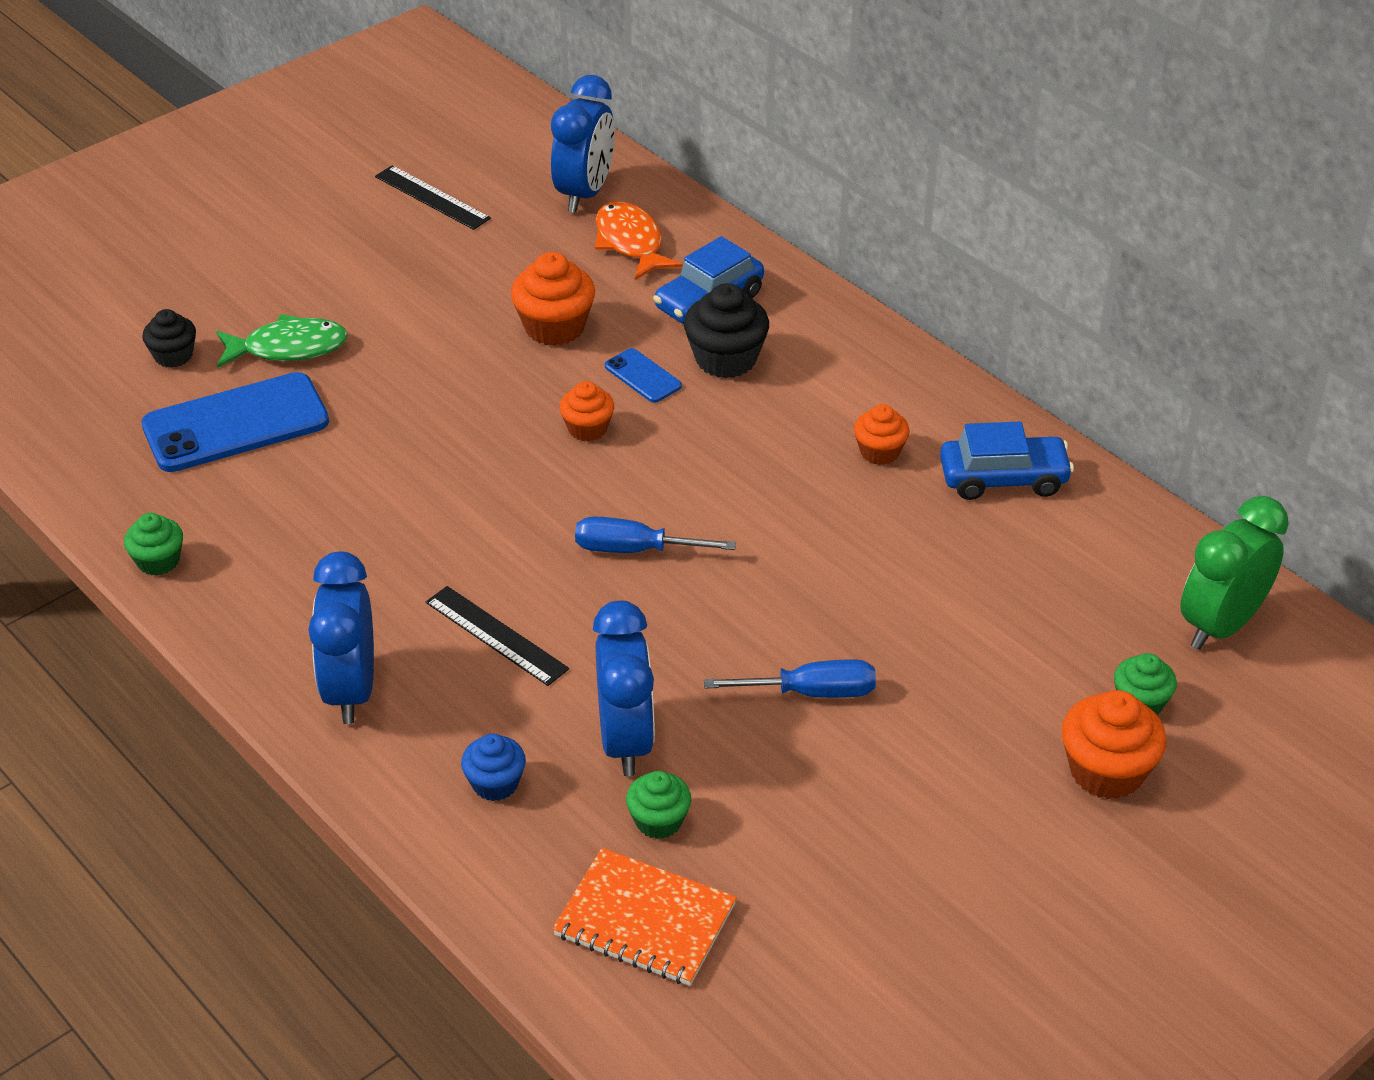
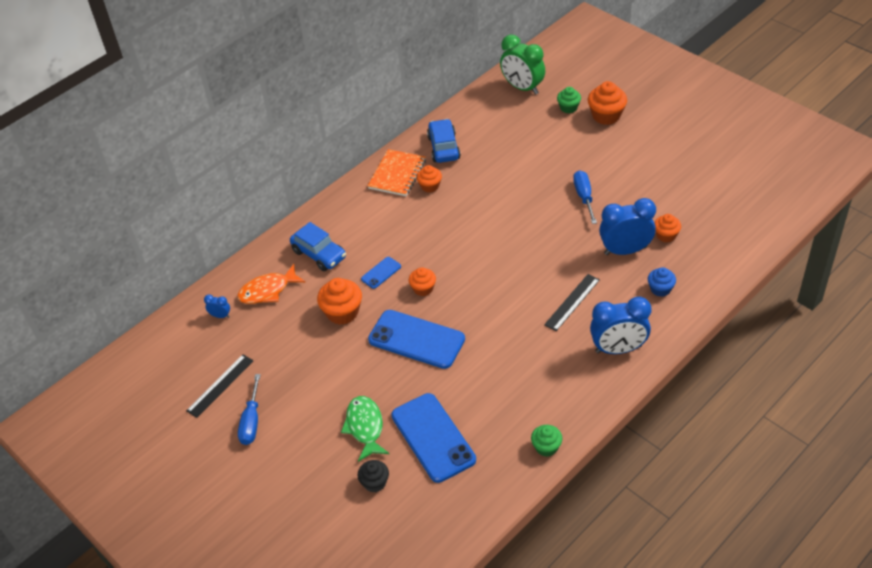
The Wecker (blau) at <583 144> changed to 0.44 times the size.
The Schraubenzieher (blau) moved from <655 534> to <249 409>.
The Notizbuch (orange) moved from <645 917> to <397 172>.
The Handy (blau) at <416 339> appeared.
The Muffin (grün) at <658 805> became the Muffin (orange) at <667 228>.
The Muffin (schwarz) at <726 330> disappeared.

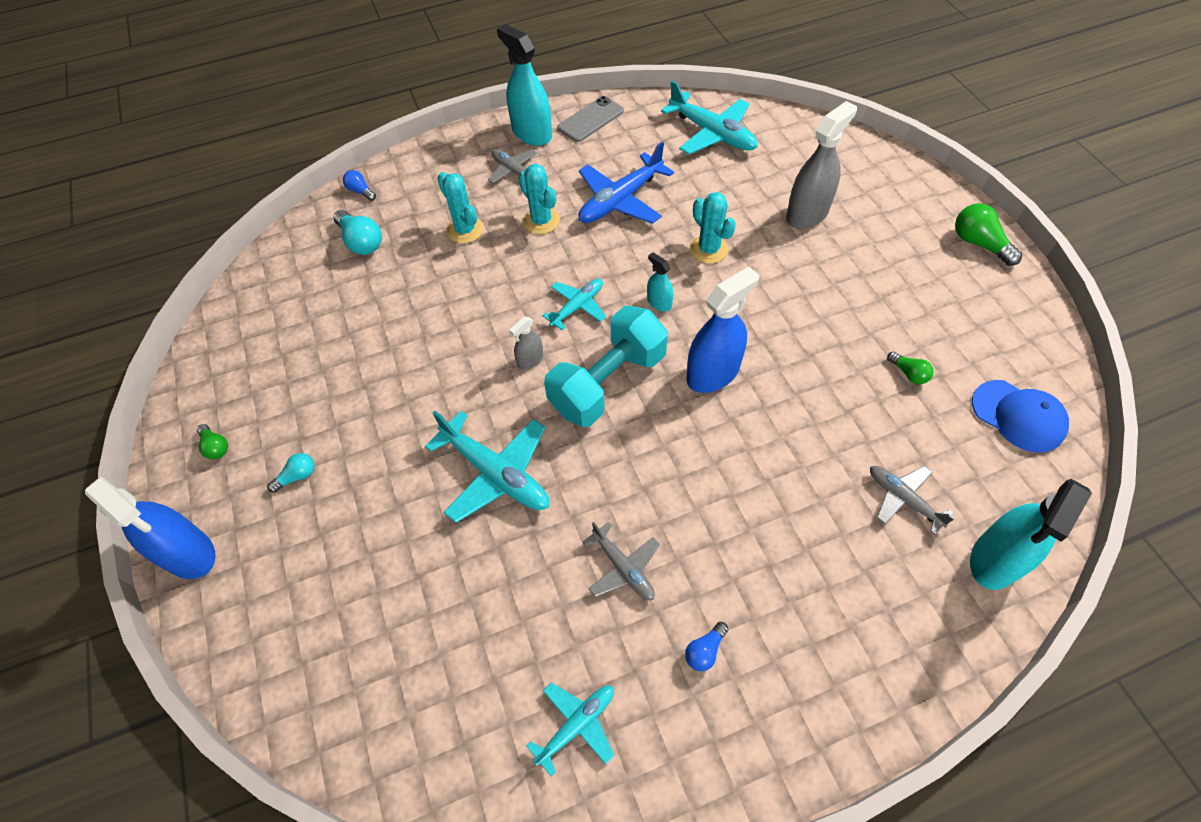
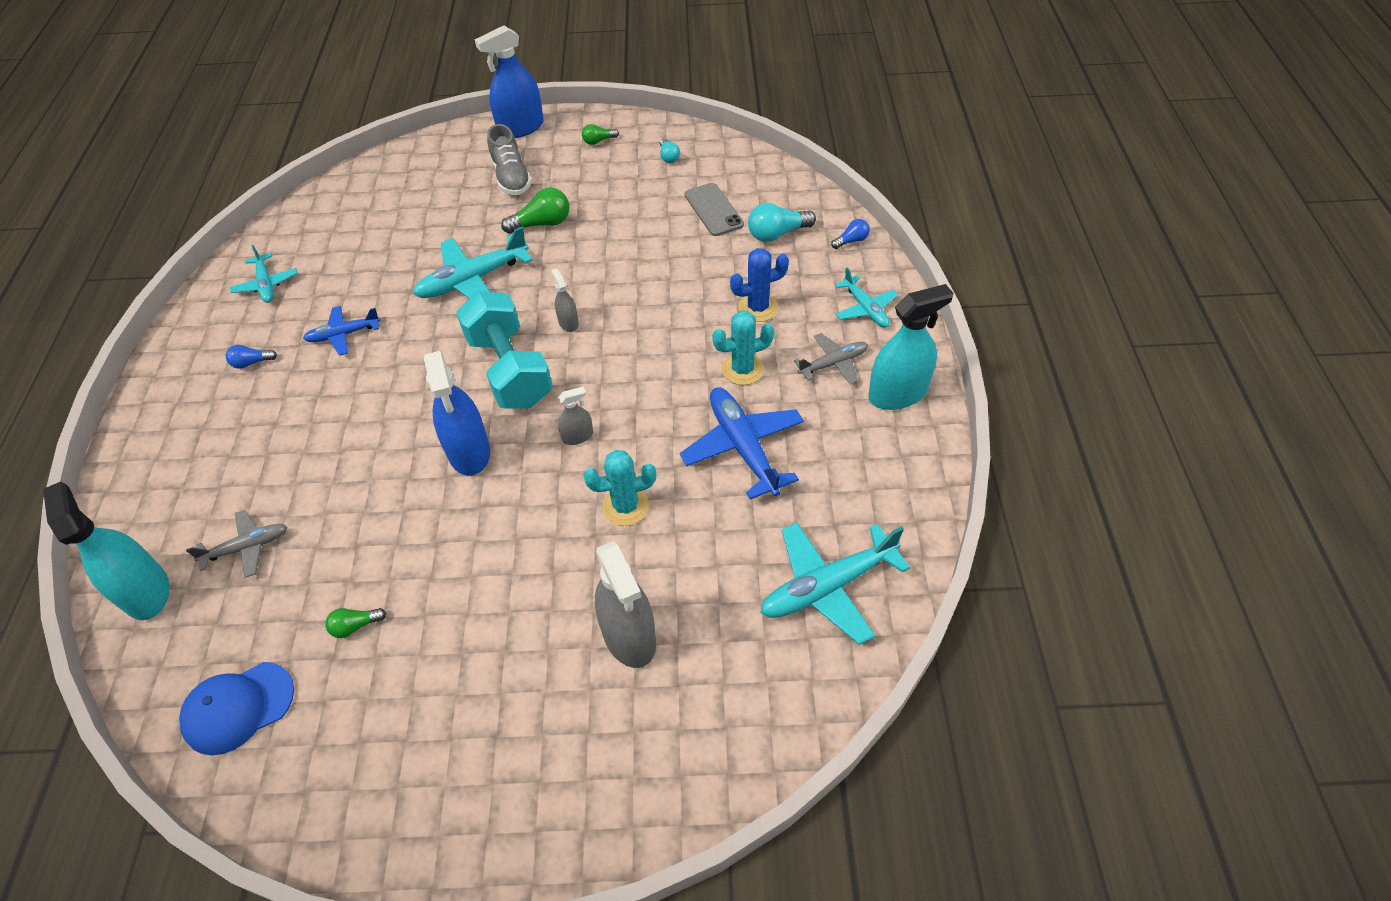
The Glühbirne (blau) at <706 646> turned 75 degrees counterclockwise.
The Flugzeug (grau) at <621 561> became the Flugzeug (blau) at <342 331>.
The Schuh (grau) at <509 159> appeared.
The Glühbirne (grün) moved from <988 234> to <535 211>.
The Sprühflasche (türkis) at <660 281> became the Sprühflasche (grau) at <575 416>.
The Glühbirne (türkis) moved from <290 473> to <670 151>.
The Handy (grau) moved from <590 119> to <714 209>.
The Kaktus (türkis) at <460 207> became the Kaktus (blau) at <759 285>.
The Flugzeug (türkis) moved from <574 304> to <866 298>.

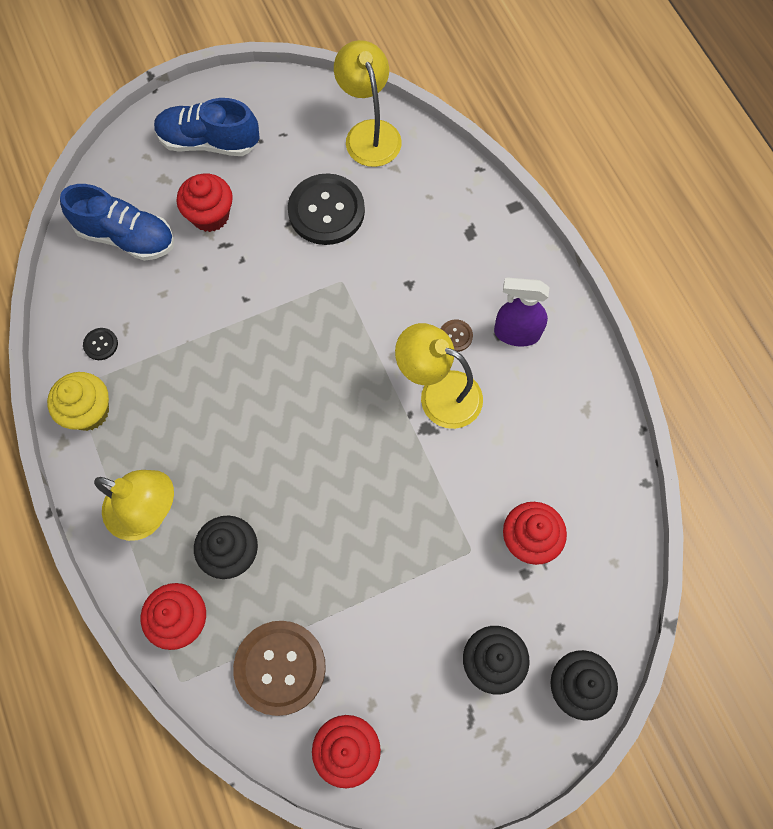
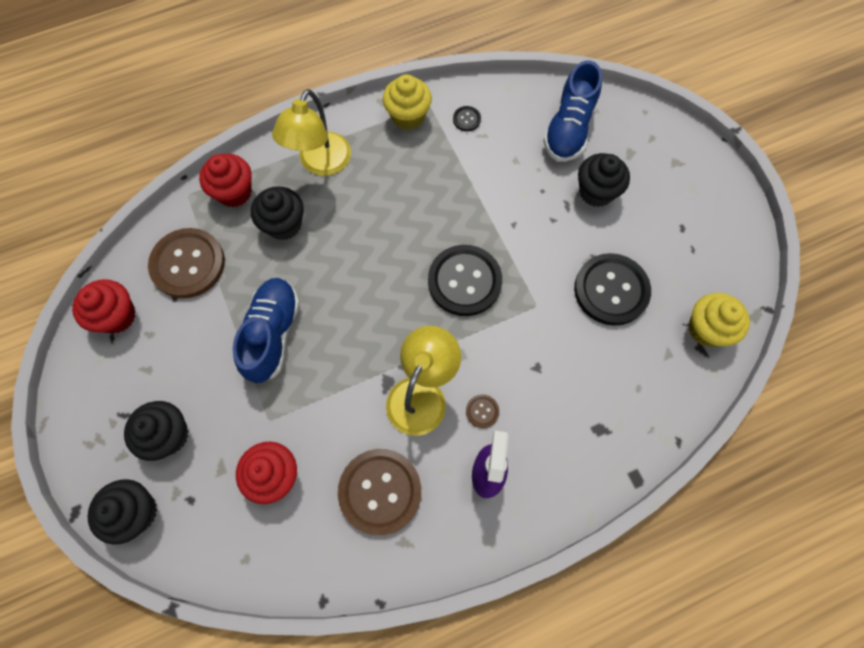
The Schuh (blau) moved from <206 127> to <266 330>.
The Knopf (braun) at <379 492> appeared.
The Knopf (schwarz) at <465 280> appeared.
The Muffin (rot) at <205 203> became the Muffin (schwarz) at <604 180>.
The Lampe (gelb) at <368 103> was replaced by the Muffin (gelb) at <719 320>.

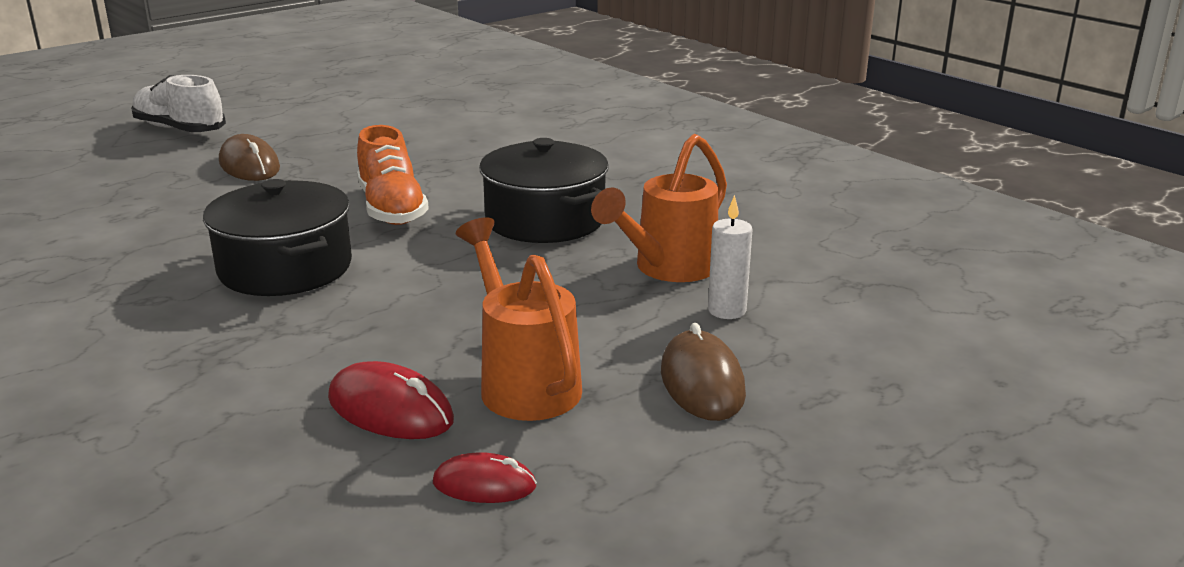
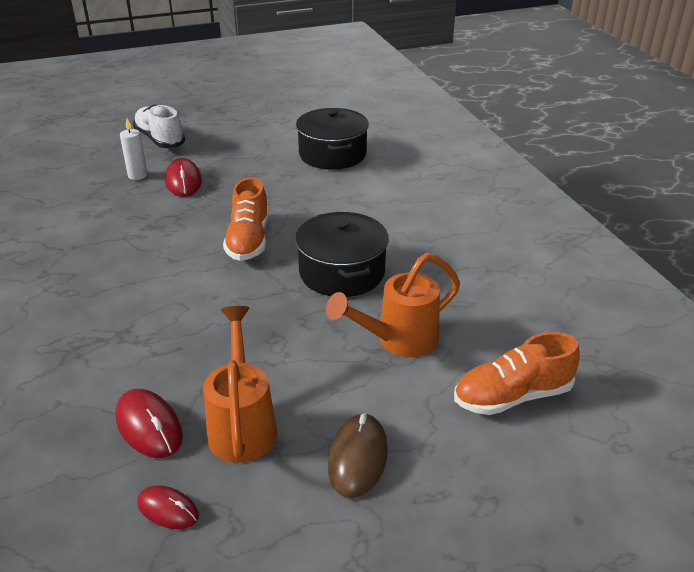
The Kerze (weiß) moved from <730 257> to <133 149>.
The Computermaus (braun) at <249 157> became the Computermaus (rot) at <183 177>.
The Kochtopf (schwarz) moved from <277 237> to <332 139>.
The Schuh (orange) at <517 373> appeared.

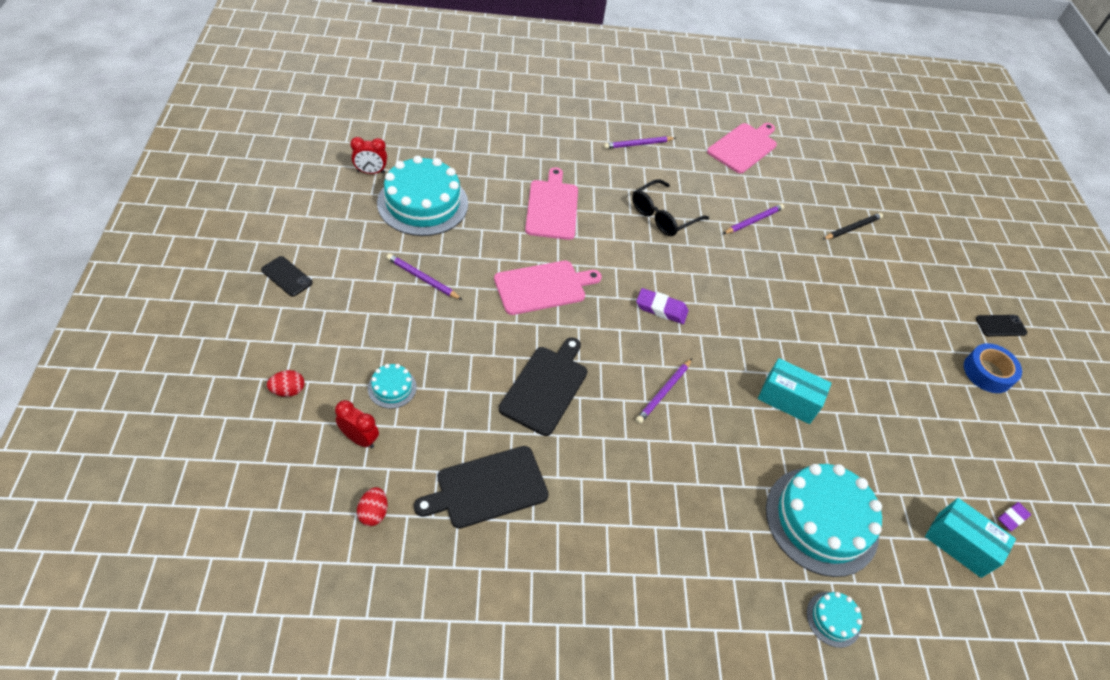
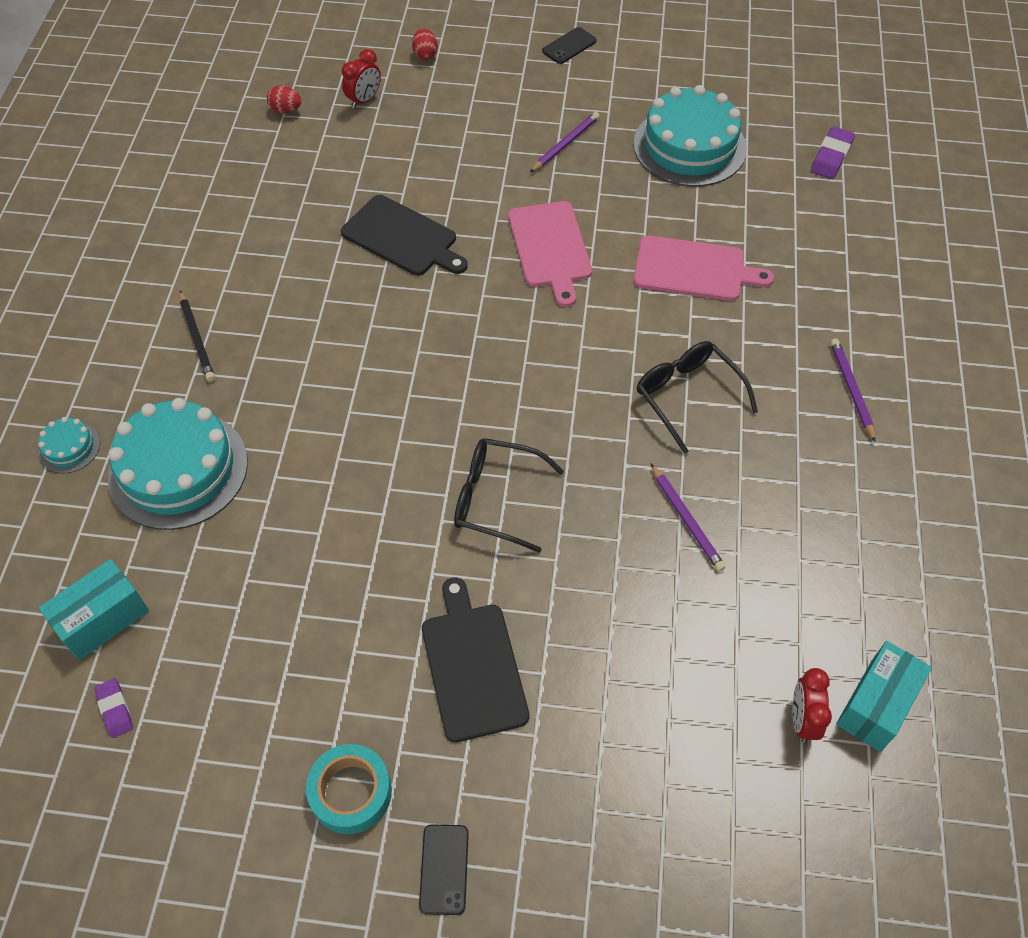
The Bleistift (schwarz) moved from <852 226> to <197 336>.
The Klebeband (blau) at <993 368> became the Klebeband (türkis) at <349 789>.
The Schneidebrett (schwarz) moved from <481 487> to <475 660>.
The Brille (schwarz) at <509 495> appeared.
The Wecker (rot) moved from <368 155> to <812 705>.
The Radiergummi (lila) moved from <662 306> to <833 152>.
The Schachtel (türkis) moved from <795 391> to <884 696>.
The Kuchen (türkis) at <392 386> disappeared.
The Bleistift (lila) at <664 391> disappeared.
The Schneidebrett (rosa) at <742 148> disappeared.

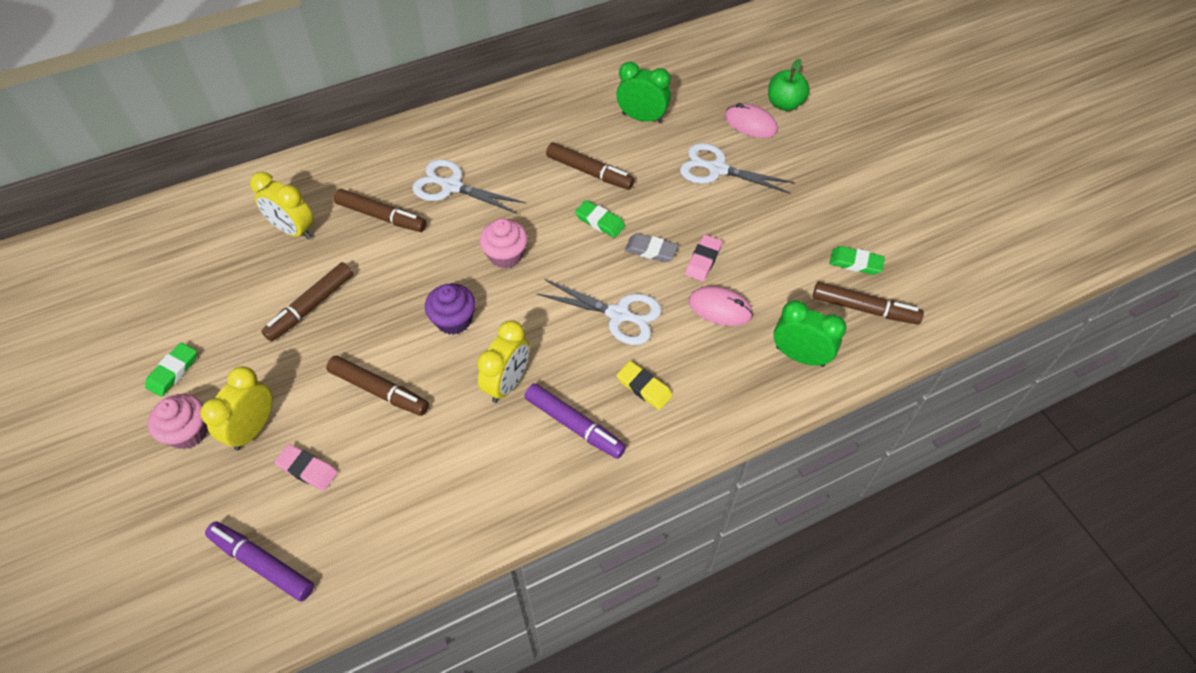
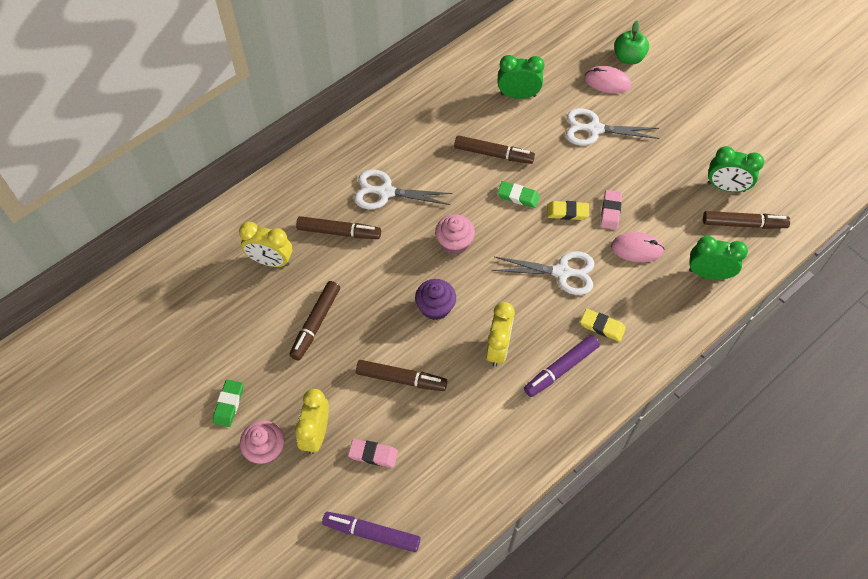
The Filzstift (lila) at <575 421> turned 120 degrees clockwise.
The Radiergummi (grau) at <651 247> became the Radiergummi (gelb) at <568 210>.
The Radiergummi (grün) at <857 260> was replaced by the Wecker (grün) at <736 169>.

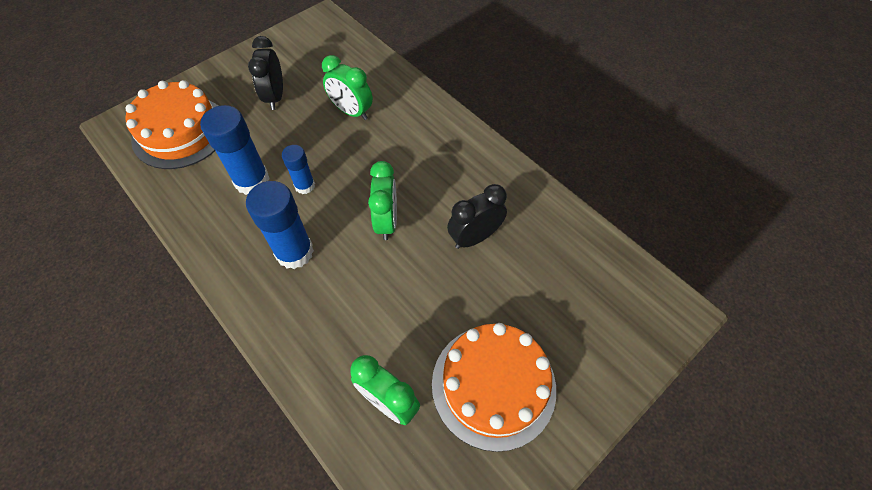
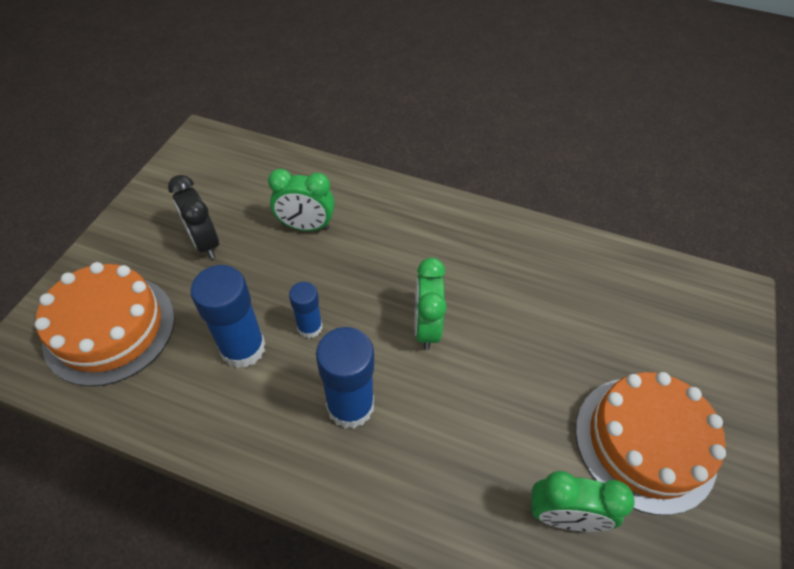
The Wecker (grün) at <382 200> turned 150 degrees counterclockwise.
The Wecker (schwarz) at <477 216> disappeared.

